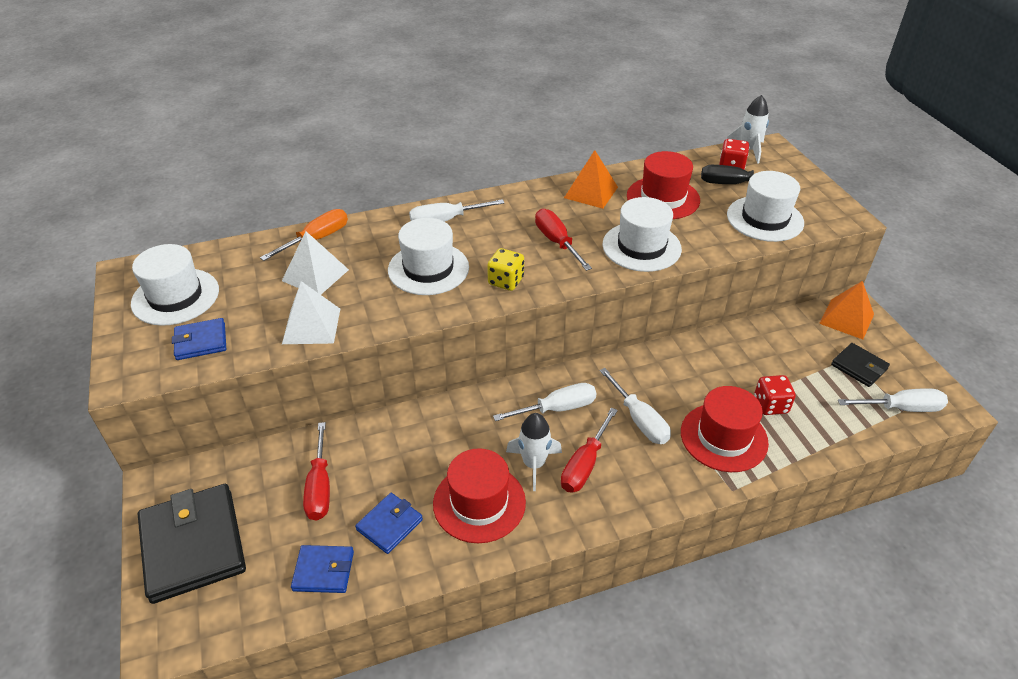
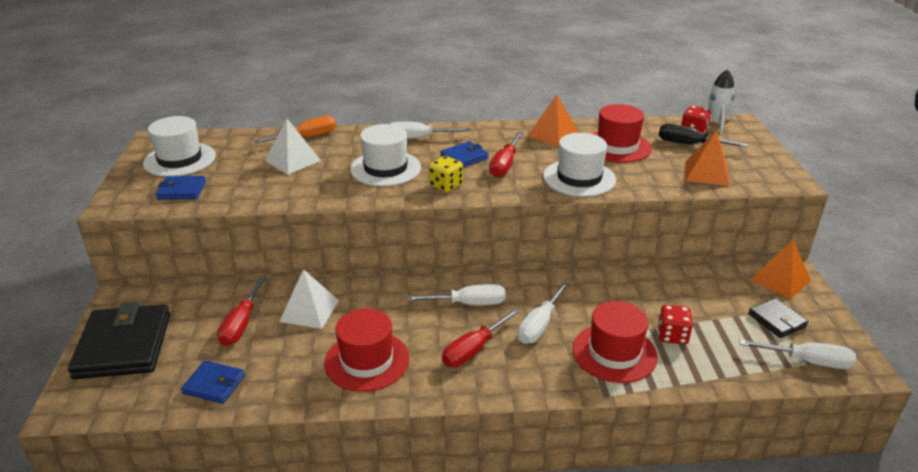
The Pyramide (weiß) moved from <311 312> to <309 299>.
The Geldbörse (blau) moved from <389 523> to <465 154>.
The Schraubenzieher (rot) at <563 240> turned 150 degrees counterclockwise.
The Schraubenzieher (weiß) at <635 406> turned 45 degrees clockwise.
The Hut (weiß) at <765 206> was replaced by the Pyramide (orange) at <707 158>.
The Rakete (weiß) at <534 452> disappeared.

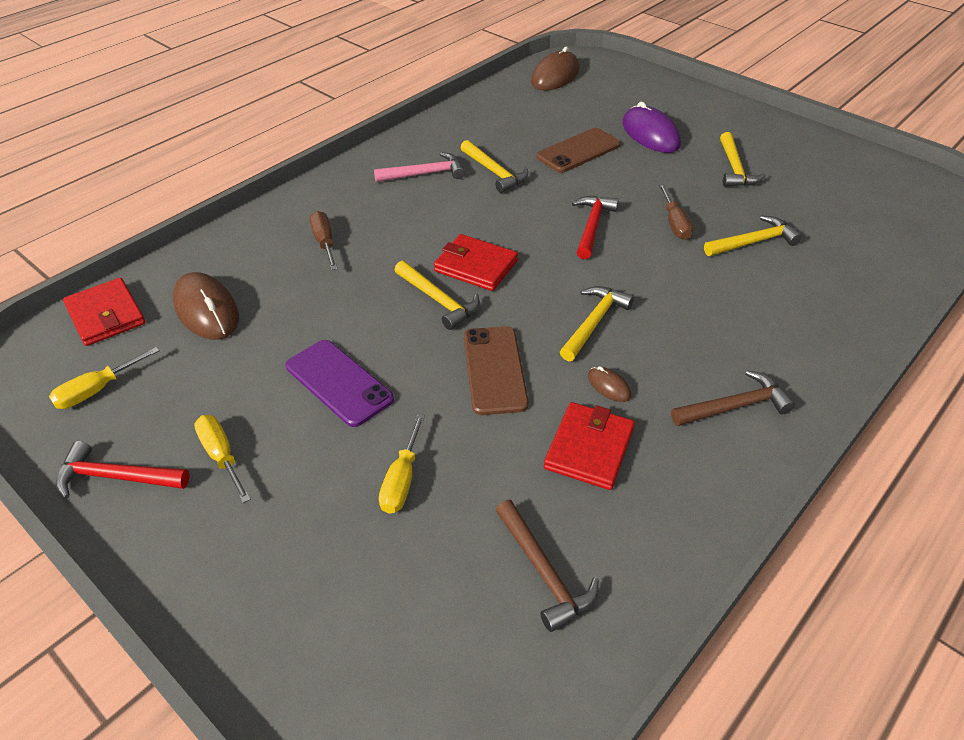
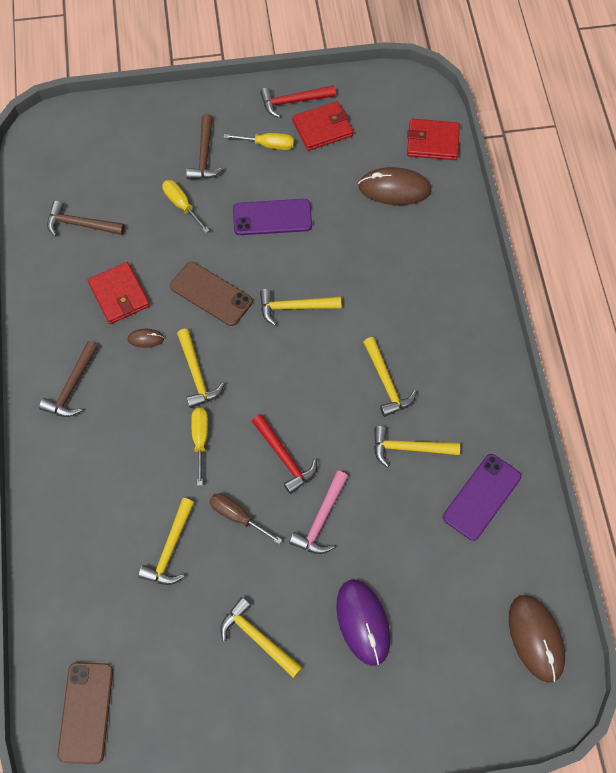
The Handy (braun) moved from <578 150> to <85 713>.
The Hammer (braun) at <205 146> appeared.
The Schraubenzieher (gelb) moved from <104 378> to <199 447>.
The Hammer (rot) at <122 470> turned 150 degrees counterclockwise.
The Hammer (rosa) moved from <419 167> to <318 512>.
The Geldbörse (rot) moved from <476 262> to <322 126>.
The Computermaus (lila) at <651 127> turned 60 degrees clockwise.
The Hammer (gelb) at <390 377> appeared.
The Handy (lila) at <482 497> appeared.
The Schraubenzieher (braun) at <324 240> disappeared.

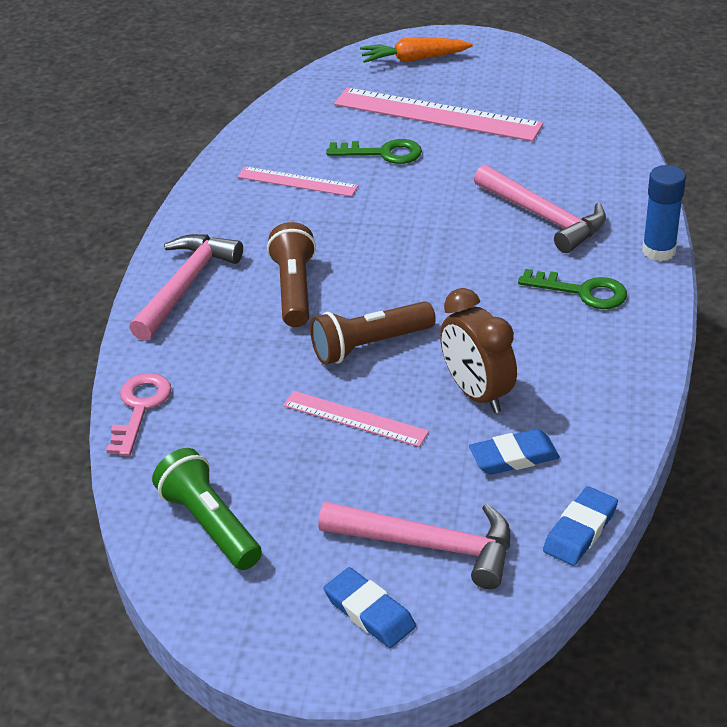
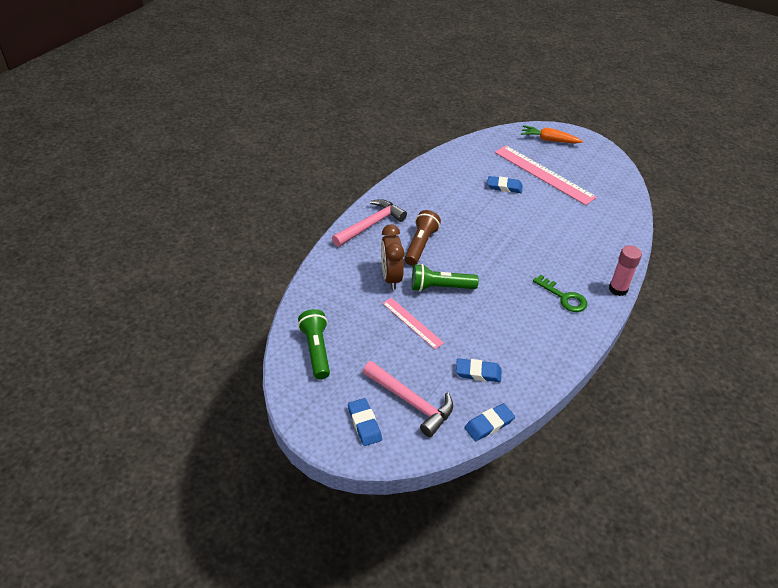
The Wecker (braun) moved from <478 350> to <392 257>.
The Taschenlampe (braun) at <373 333> became the Taschenlampe (grün) at <445 278>.
The Schlüssel (grün) at <374 151> was replaced by the Radiergummi (blau) at <505 184>.
The Klebestift (blau) at <664 213> became the Klebestift (rosa) at <625 270>.
The Schlüssel (rosa) at <138 414> disappeared.
The Lineal (rosa) at <297 182> disappeared.
The Hammer (rosa) at <540 209> disappeared.

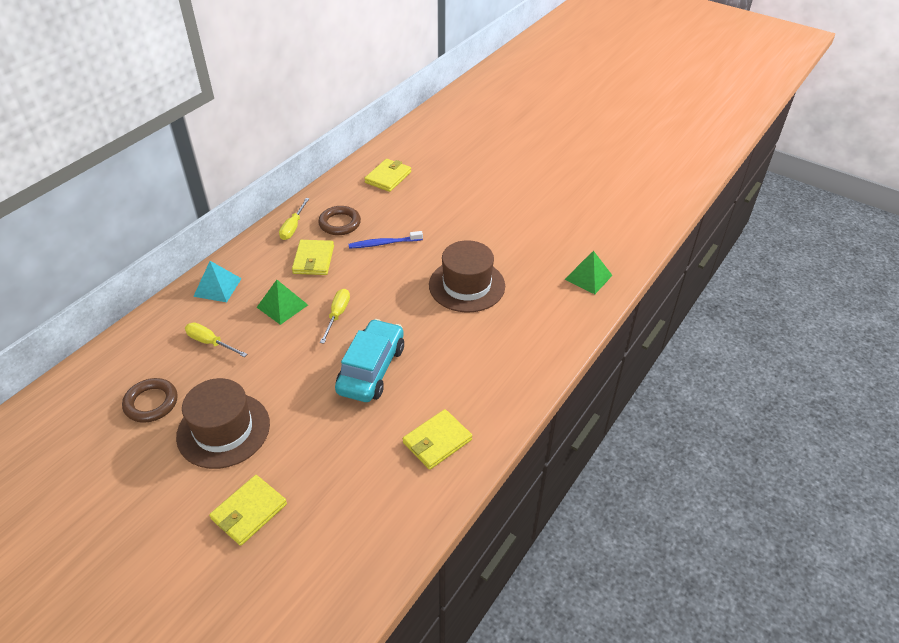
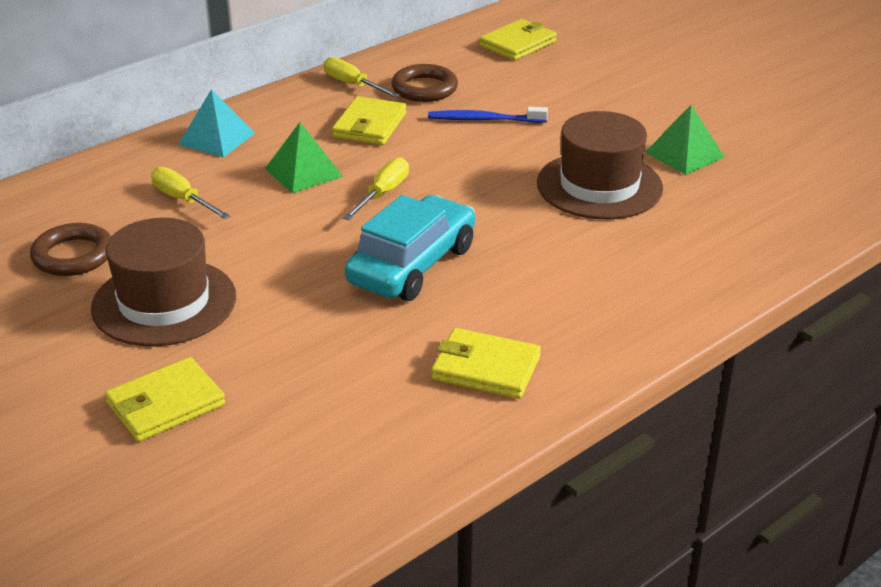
The Schraubenzieher (gelb) at <294 219> turned 105 degrees clockwise.
The Geldbörse (gelb) at <437 439> turned 45 degrees clockwise.
The Pyramide (grün) moved from <588 272> to <685 140>.

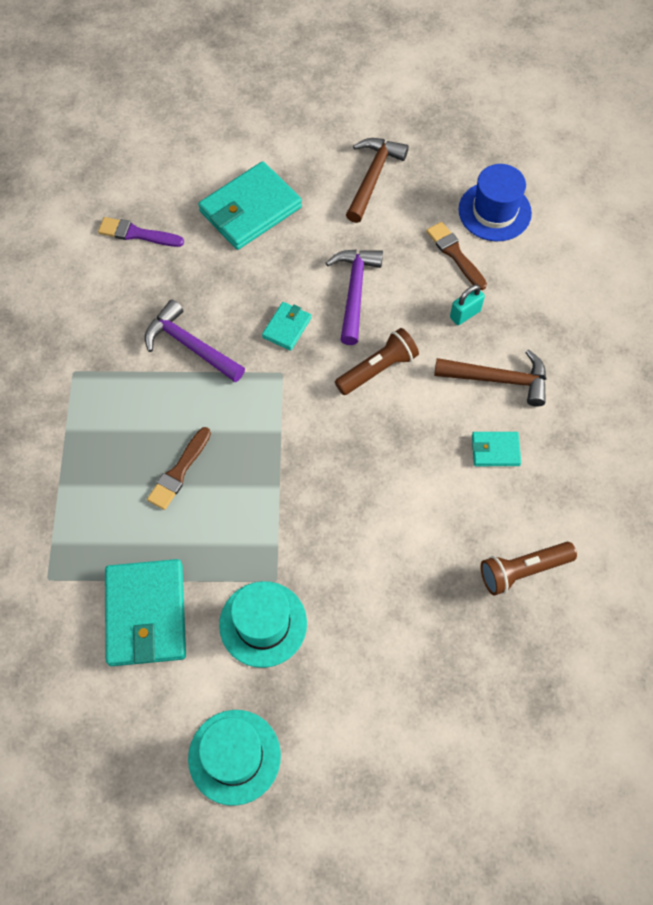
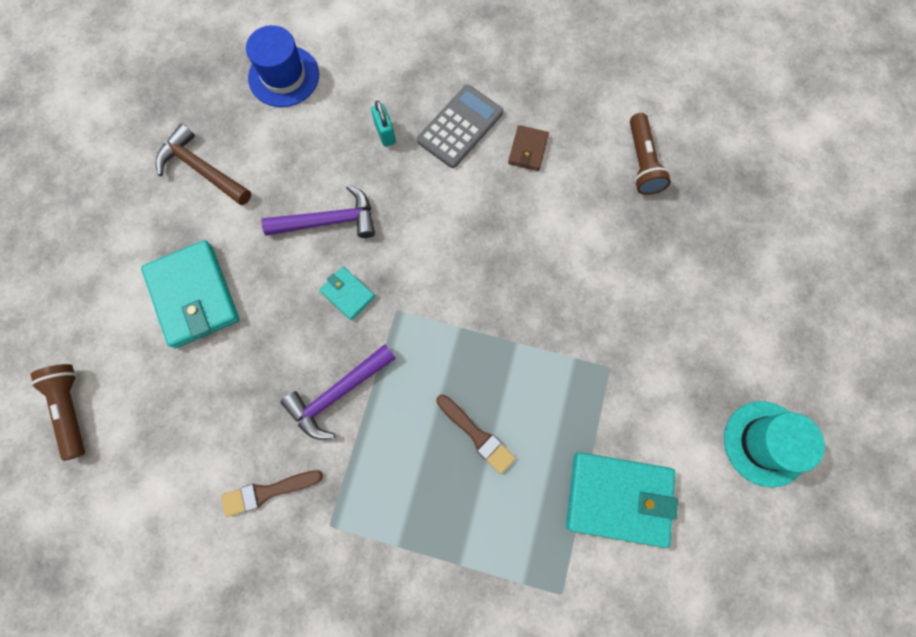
The Taschenlampe (braun) moved from <377 361> to <58 412>.
The Pinsel (braun) moved from <456 256> to <272 493>.
The Hammer (lila) at <354 297> turned 150 degrees clockwise.
The Hammer (braun) at <490 378> was replaced by the Taschenrechner (grau) at <460 126>.
The Geldbörse (türkis) at <496 449> became the Geldbörse (braun) at <528 148>.
The Pinsel (lila) at <141 232> disappeared.
The Hut (türkis) at <263 624> disappeared.

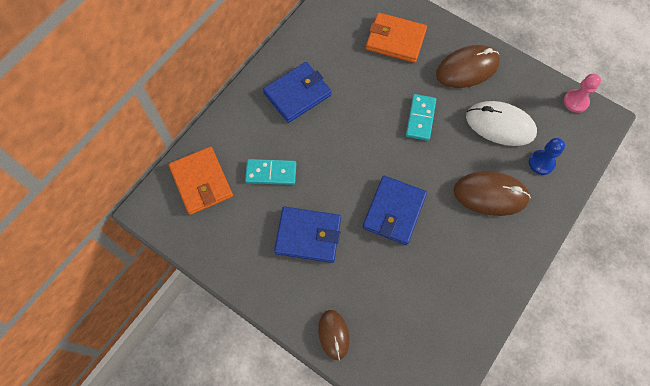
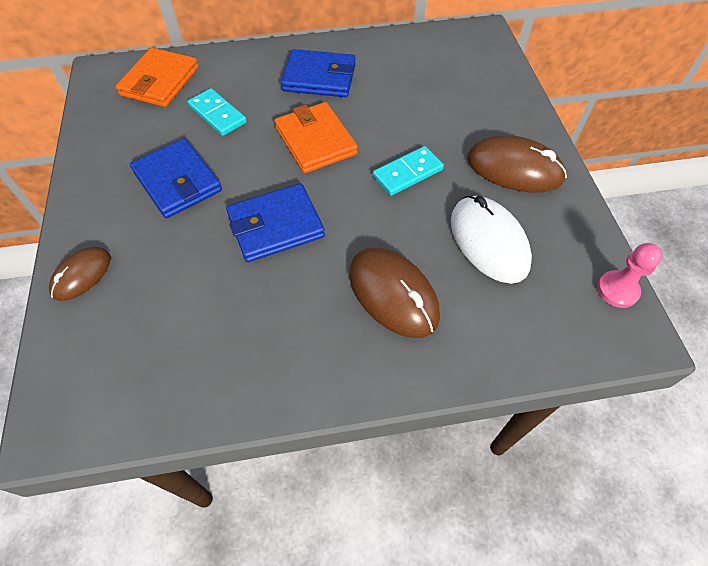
The Geldbörse (orange) moved from <396 38> to <316 137>.
The Bauer (blau) at <547 156> disappeared.

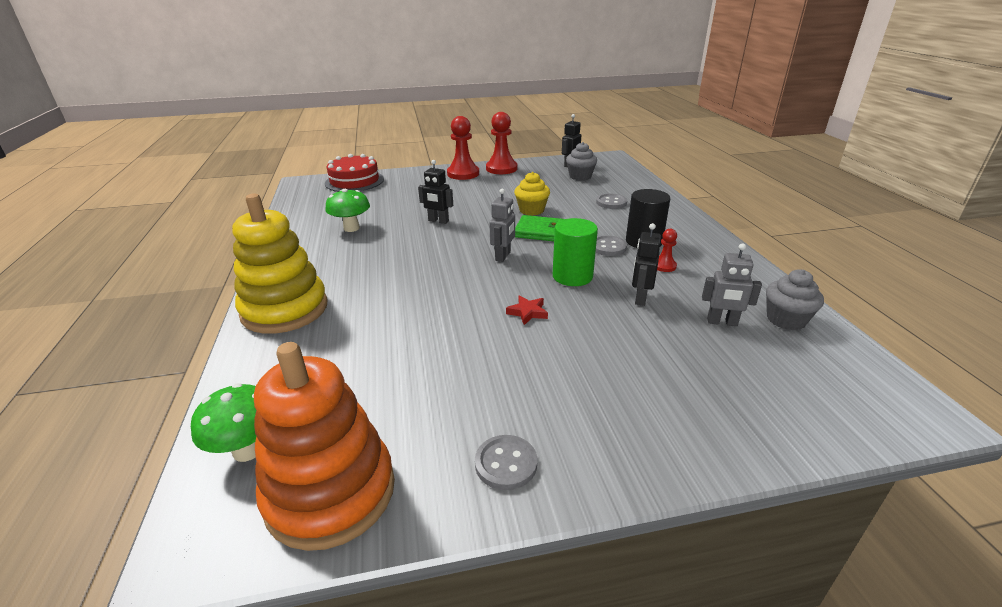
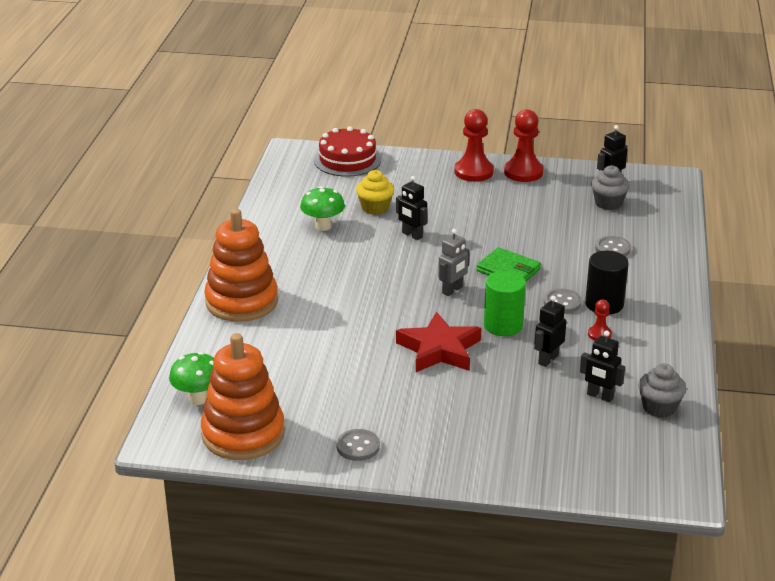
The Stapelspielzeug (gelb) at <279 264> became the Stapelspielzeug (orange) at <241 265>.
The Muffin (gelb) moved from <532 194> to <375 192>.
The Stern (rot) at <527 310> changed to 2.27 times the size.
The Roboter (grau) at <732 285> became the Roboter (schwarz) at <602 366>.

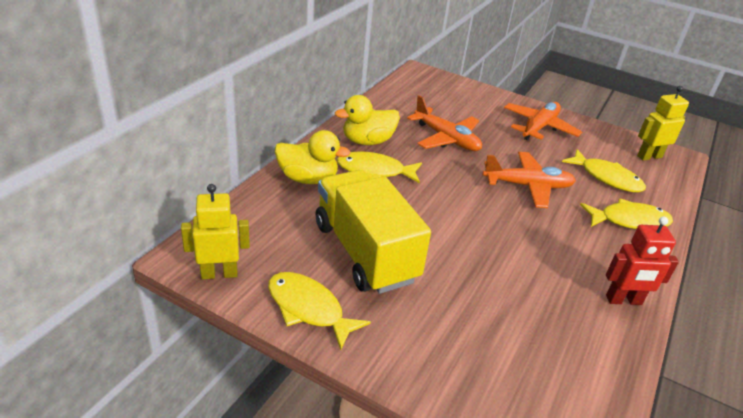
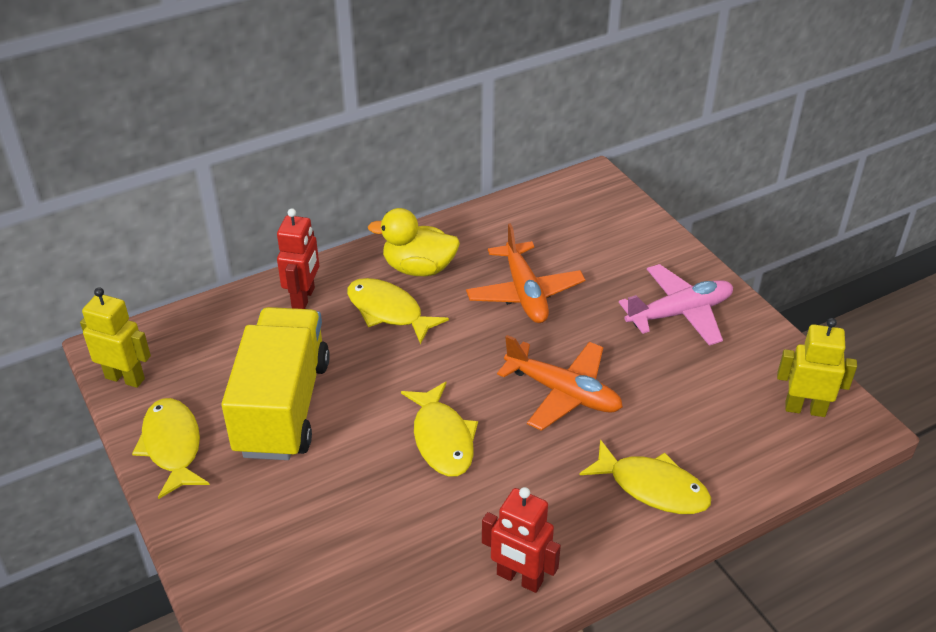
The Ente (gelb) at <313 157> was replaced by the Roboter (rot) at <298 258>.
The Fisch (gelb) moved from <604 170> to <439 429>.
The Flugzeug (orange) at <543 121> became the Flugzeug (rosa) at <676 305>.

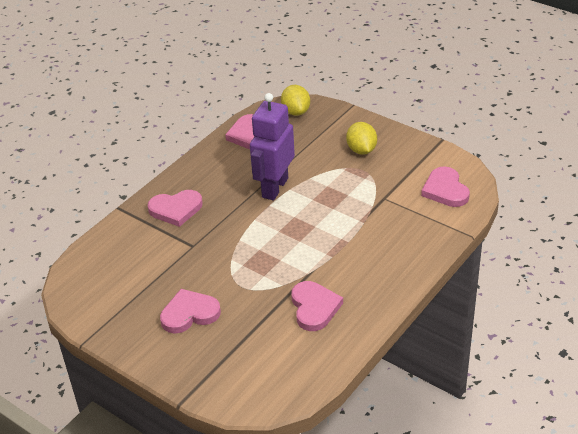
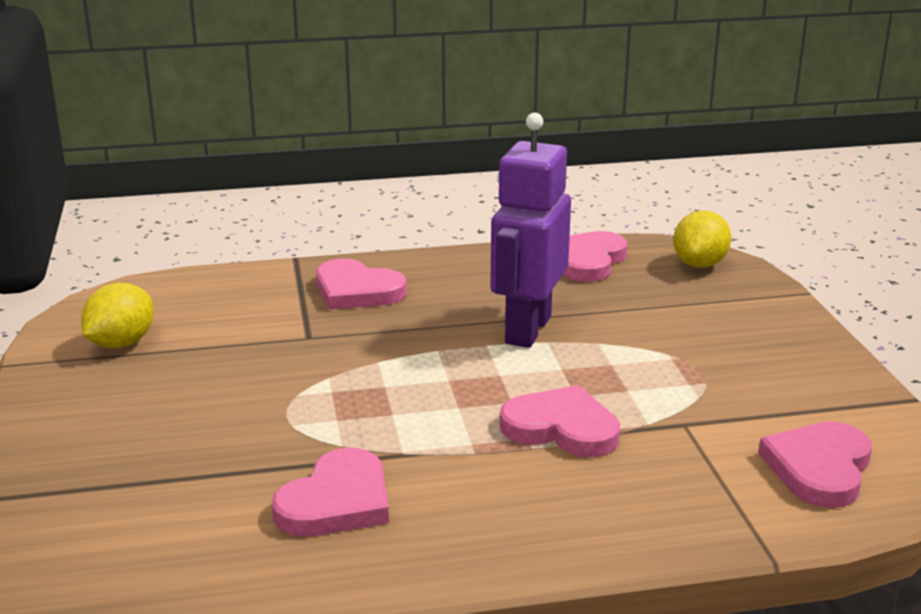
The Zitrone (gelb) moved from <361 138> to <117 315>.
The Roboter (lila) at <272 146> turned 45 degrees counterclockwise.
The Herz (rosa) moved from <190 311> to <560 421>.

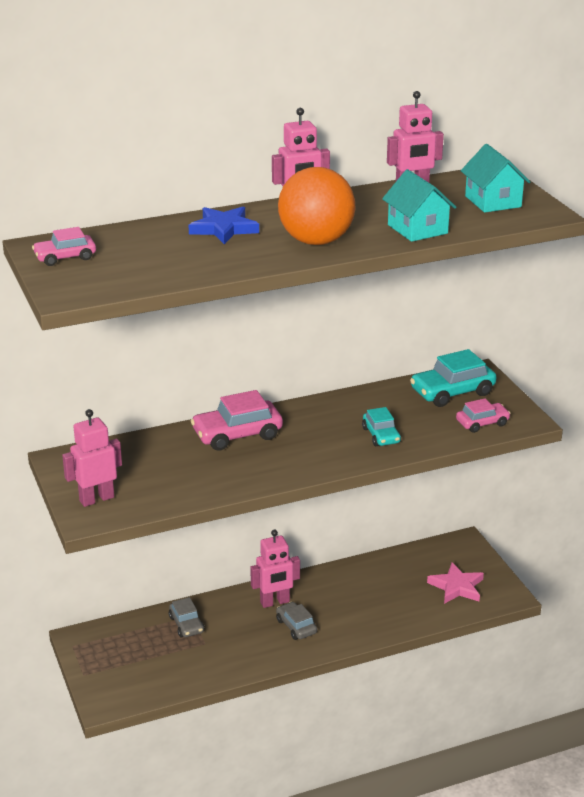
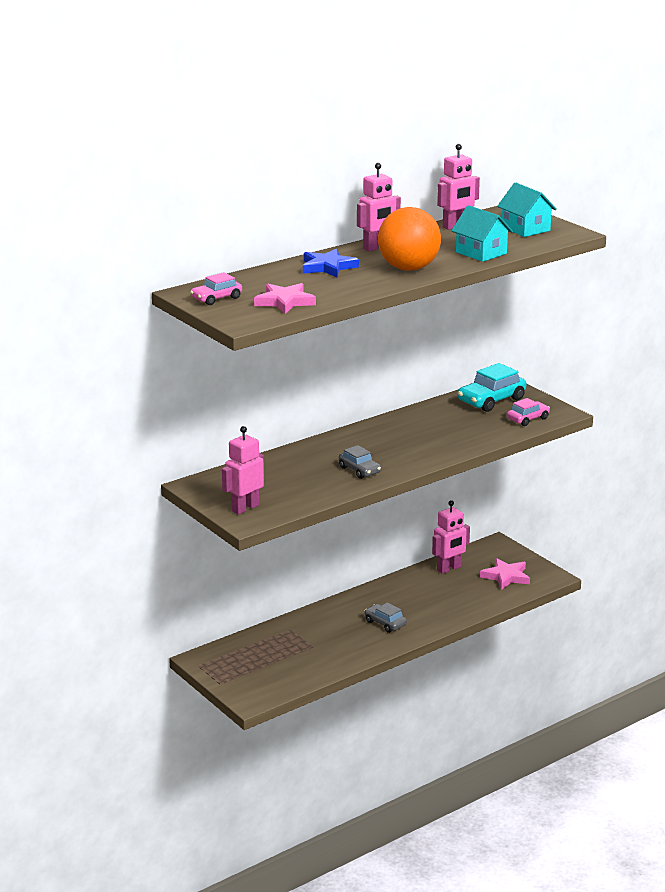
The Stern (rosa) at <285 298> appeared.
The Auto (grau) moved from <187 617> to <360 462>.
The Roboter (rosa) moved from <275 568> to <451 537>.
The Auto (rosa) at <237 420> disappeared.
The Auto (türkis) at <381 426> disappeared.

